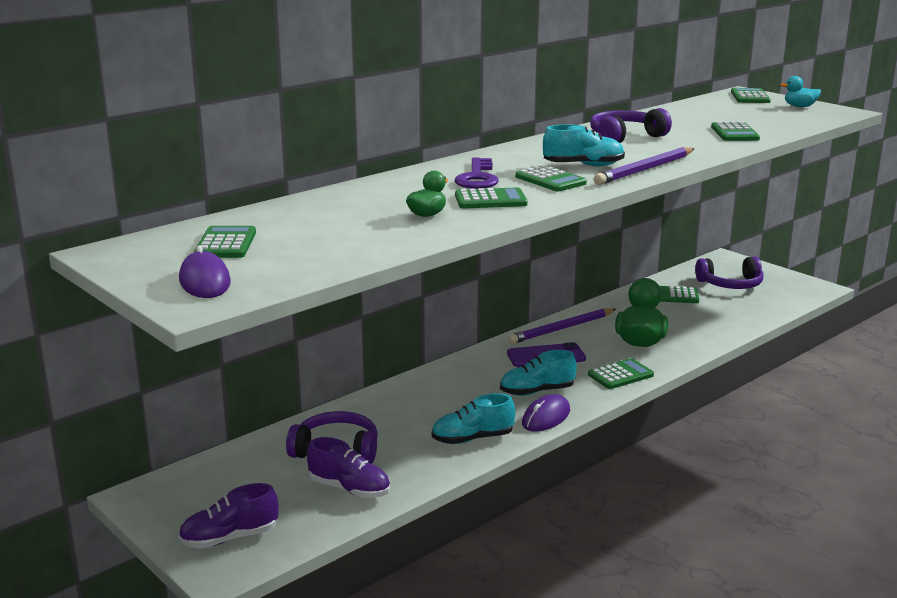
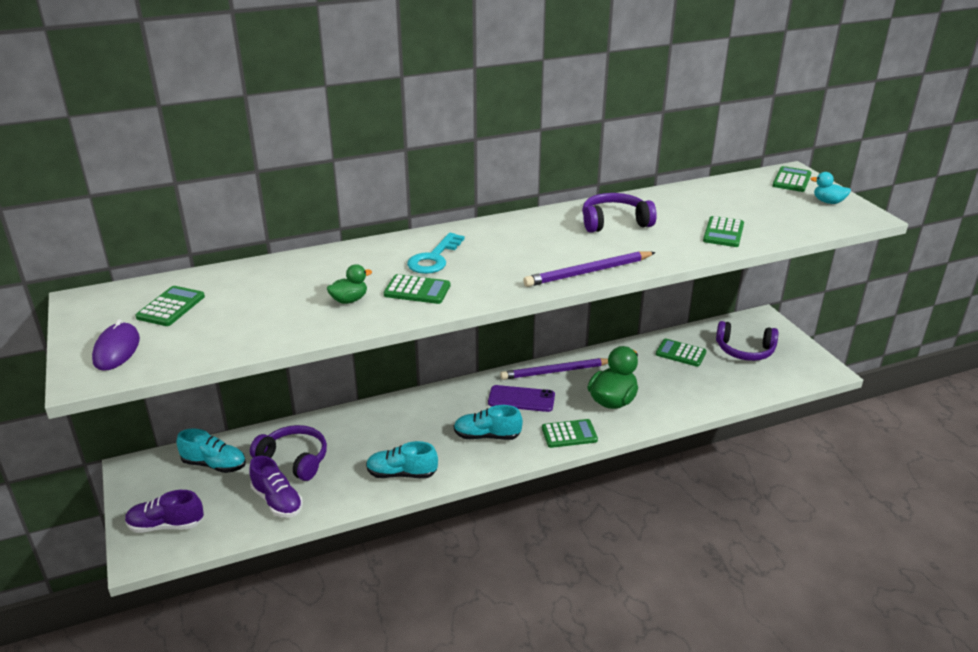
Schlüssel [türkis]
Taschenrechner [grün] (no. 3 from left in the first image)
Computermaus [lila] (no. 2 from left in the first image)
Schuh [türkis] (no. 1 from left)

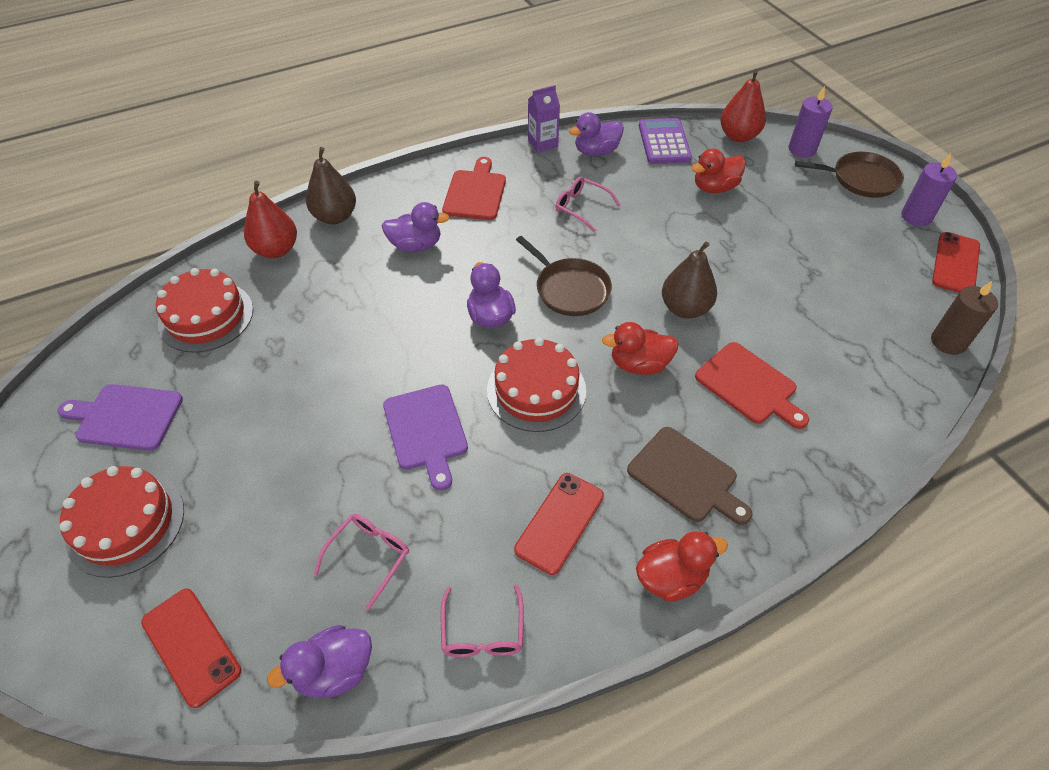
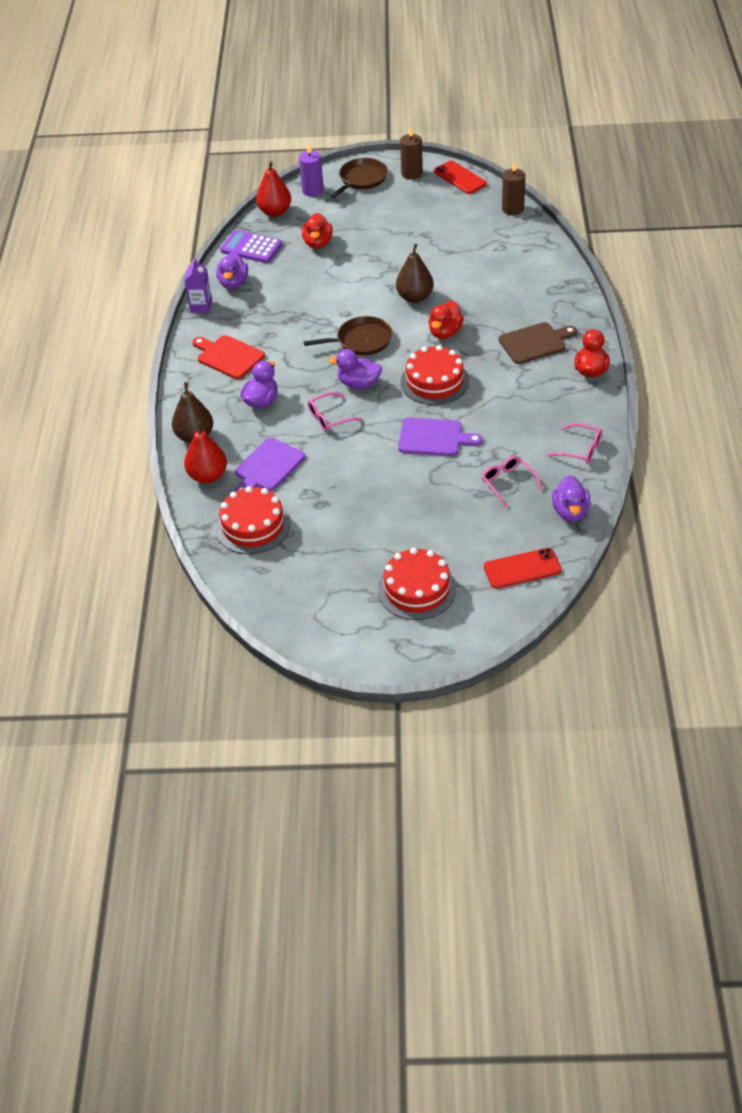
Schneidebrett [lila] (no. 1 from left)
Handy [rot] (no. 2 from left in the first image)
Brille [rosa] (no. 1 from left)
Schneidebrett [rot] (no. 2 from left in the first image)
Kerze [braun] (no. 1 from left)

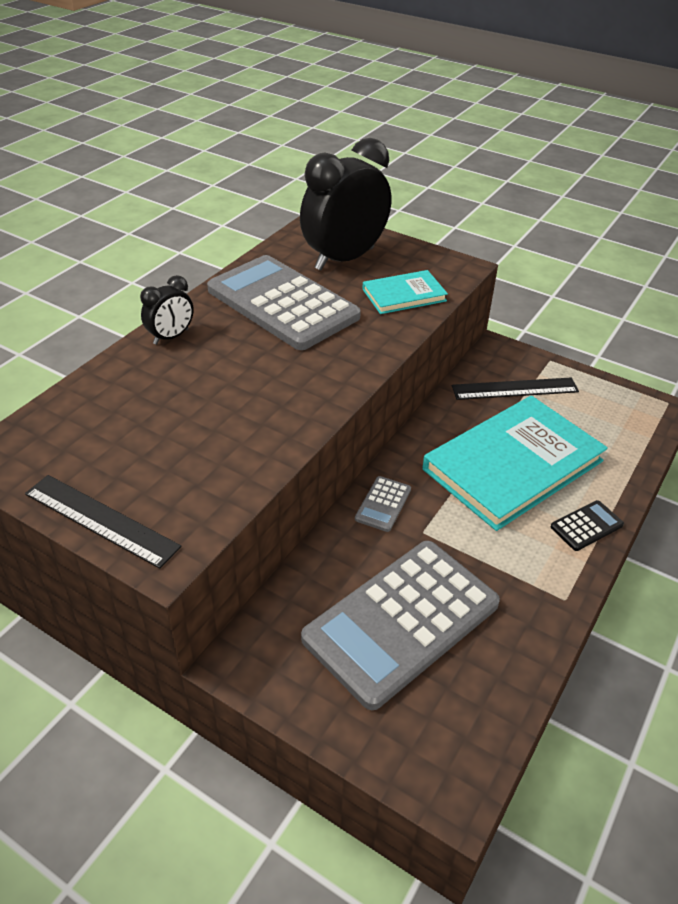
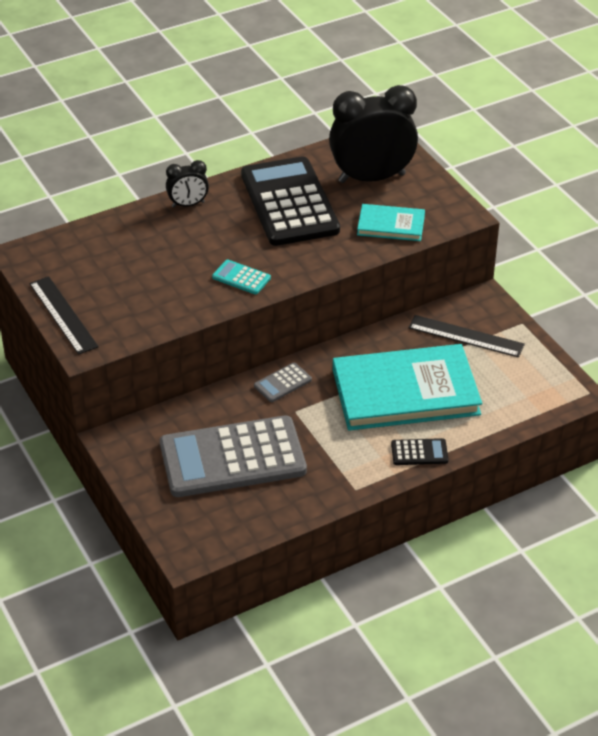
Taschenrechner [schwarz] (no. 1 from left)
Taschenrechner [türkis]

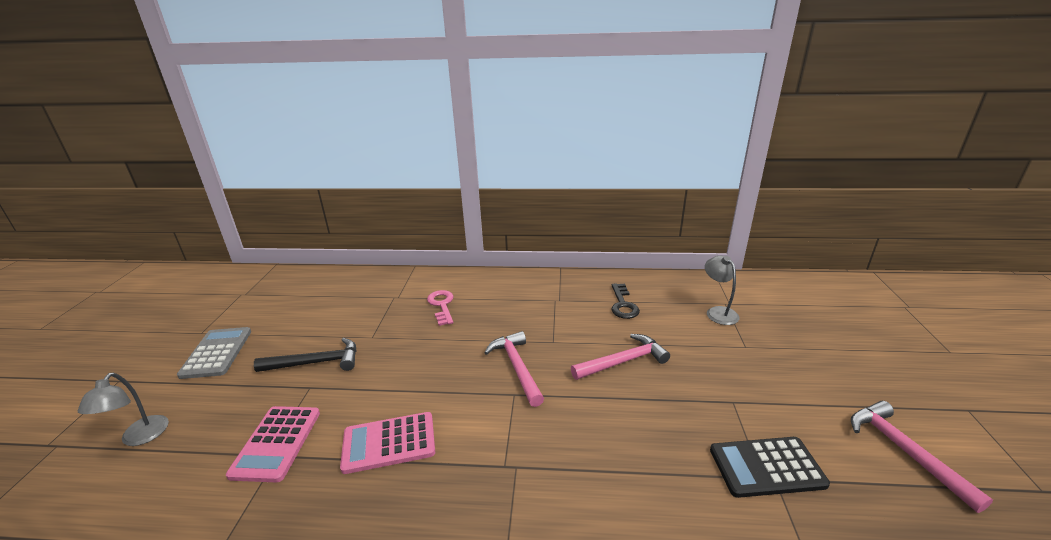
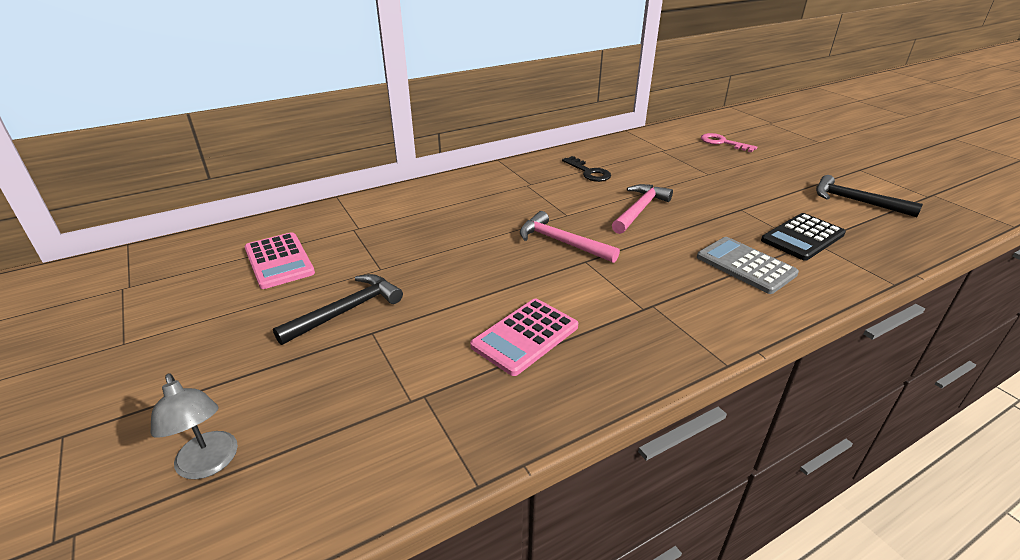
Taschenrechner [grau]
Taschenrechner [rosa] (no. 1 from left)
Schlüssel [rosa]
Lampe [grau] (no. 2 from left in the first image)
Hammer [schwarz] (no. 2 from left)

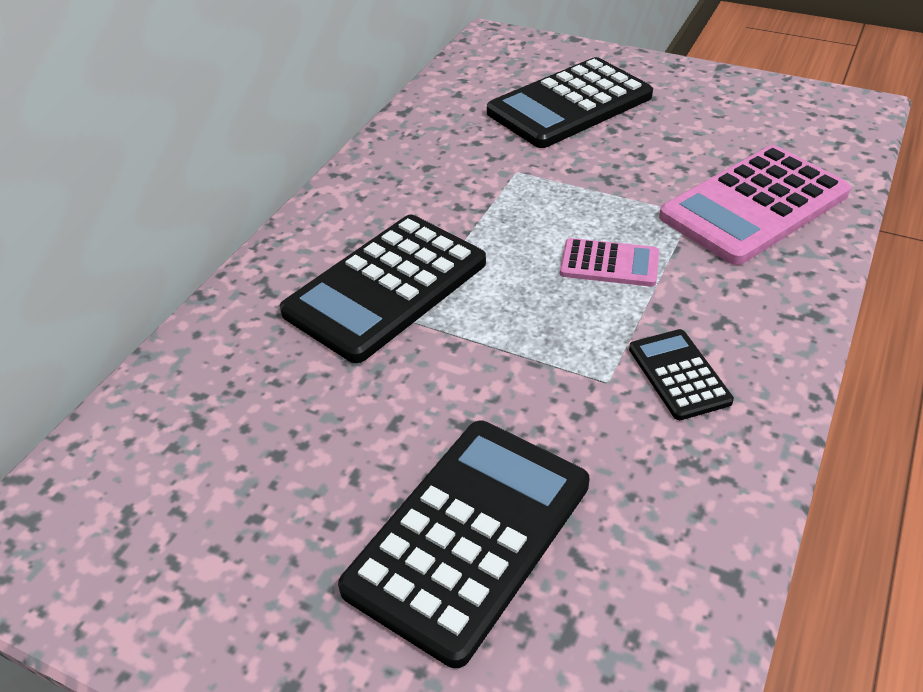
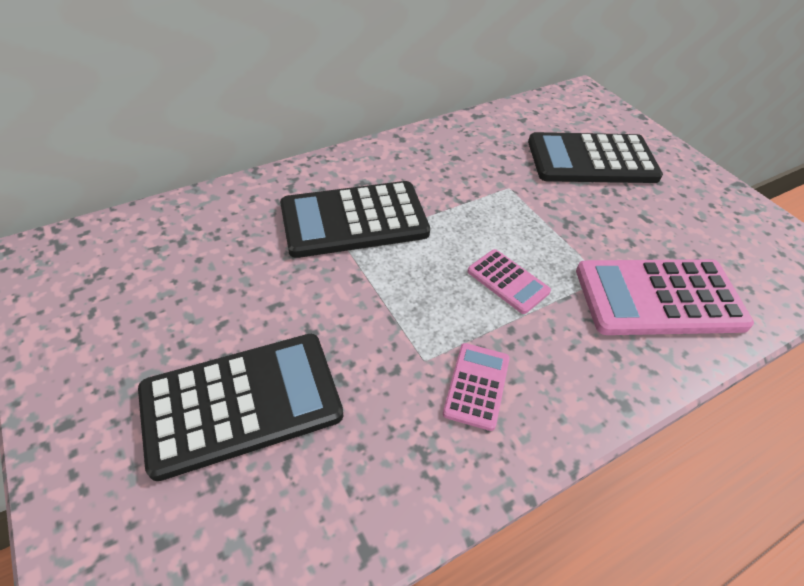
Taschenrechner [rosa] (no. 1 from left)

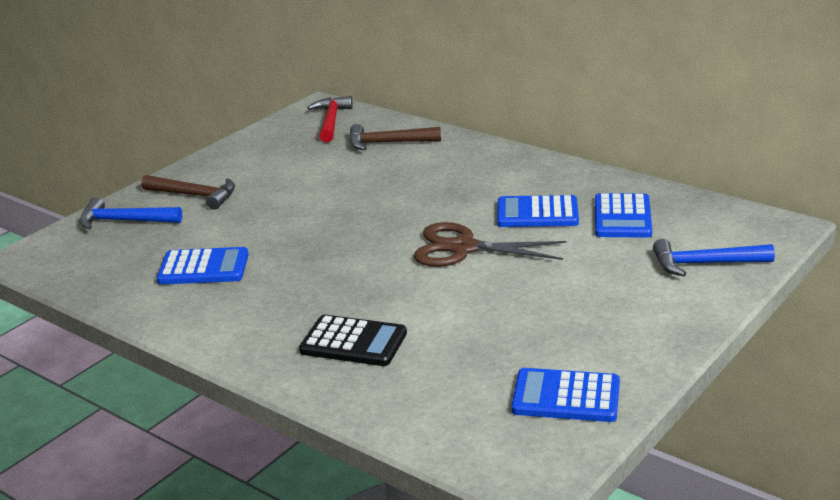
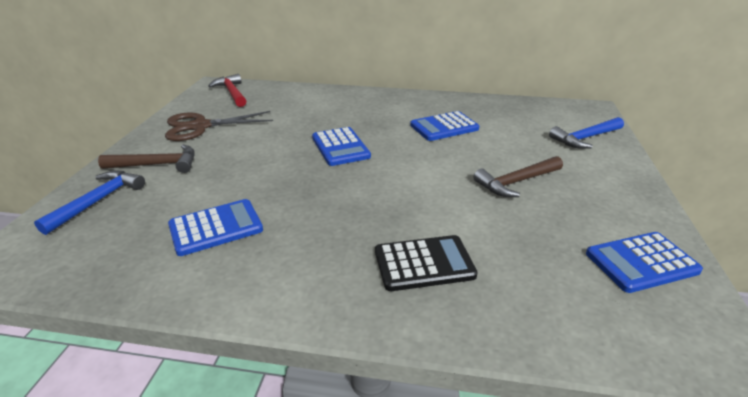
Hammer [blau] (no. 1 from left)
Hammer [braun] (no. 2 from left)
Schere [braun]
Taschenrechner [blau] (no. 2 from left)

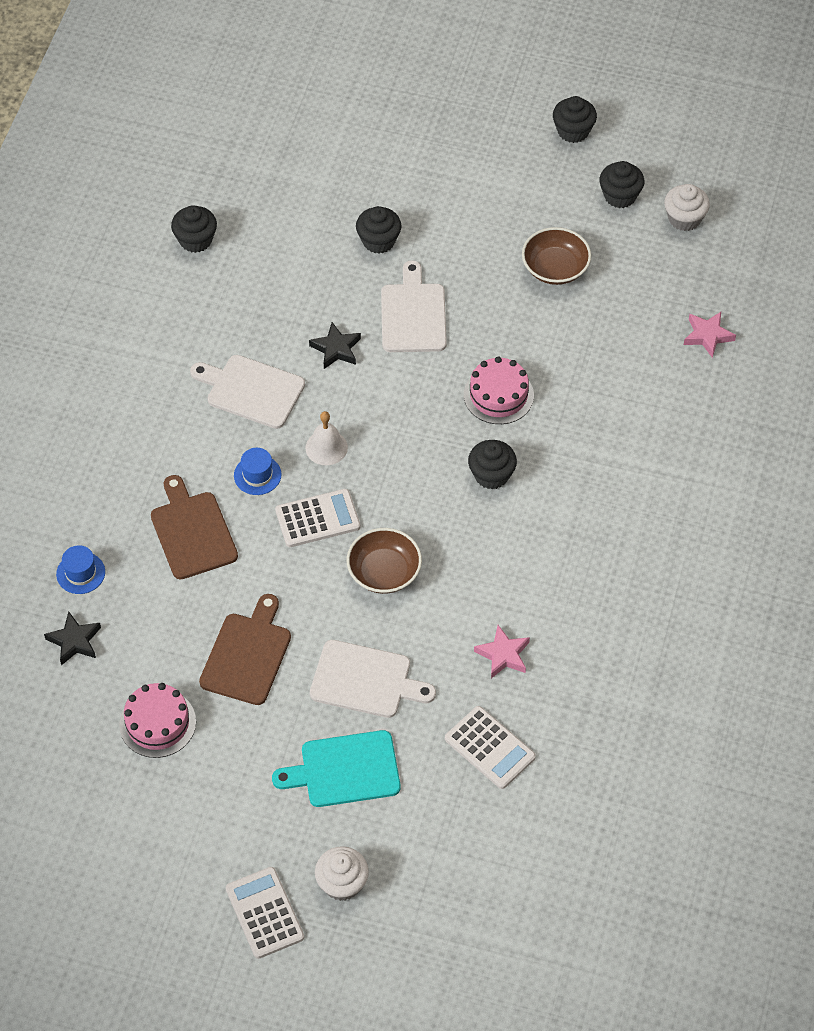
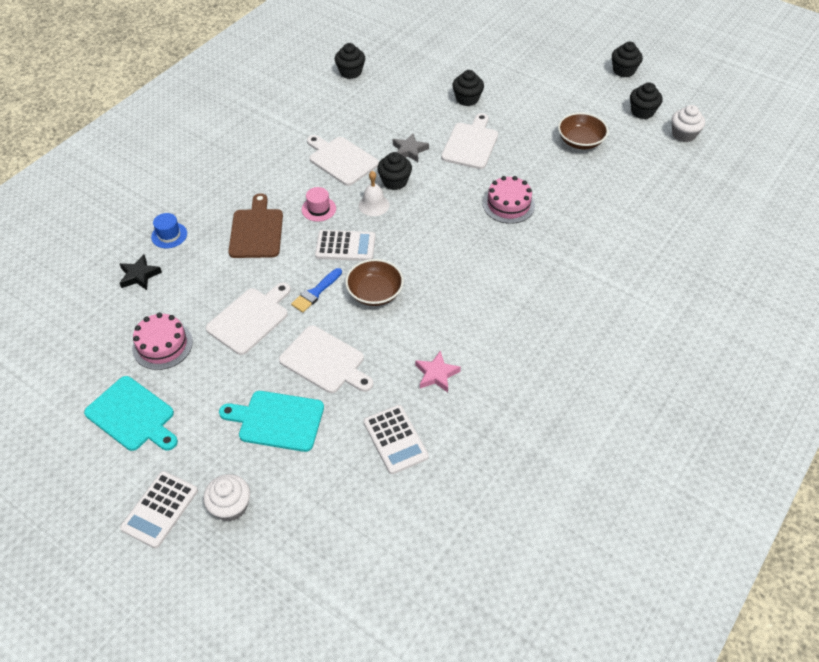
Schneidebrett [weiß] (no. 1 from left)
Taschenrechner [weiß] (no. 1 from left)
Hut [rosa]
Stern [grau]
Muffin [schwarz] (no. 2 from left)
Stern [rosa] (no. 2 from left in the first image)
Schneidebrett [türkis] (no. 1 from left)
Pinsel [blau]

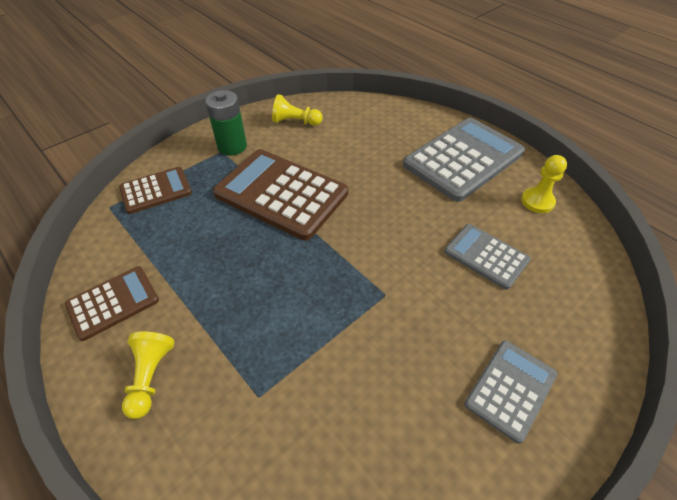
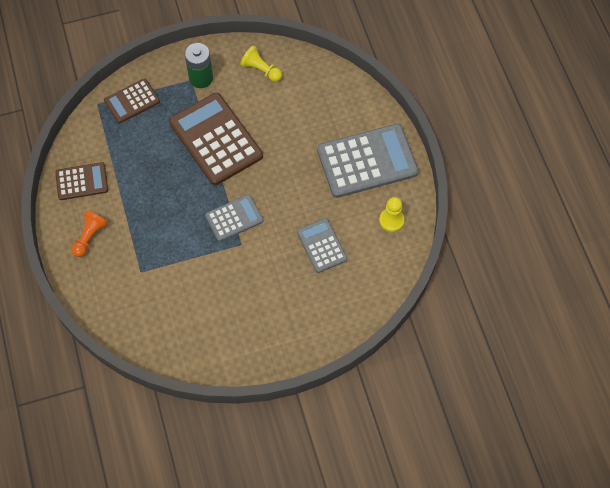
Taschenrechner [braun] (no. 2 from left)
Bauer [orange]
Taschenrechner [grau] (no. 1 from left)

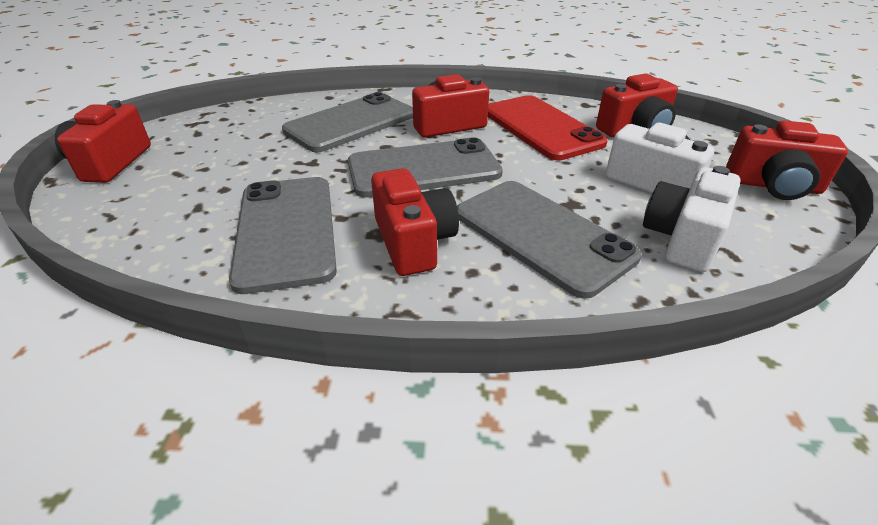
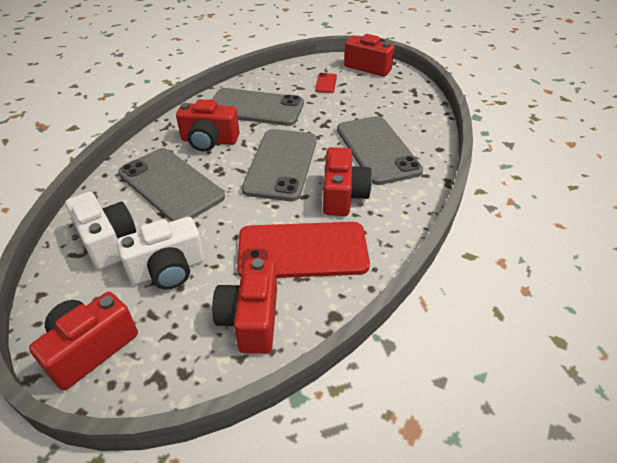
Handy [grau] (no. 1 from left)
Handy [rot] (no. 2 from left)

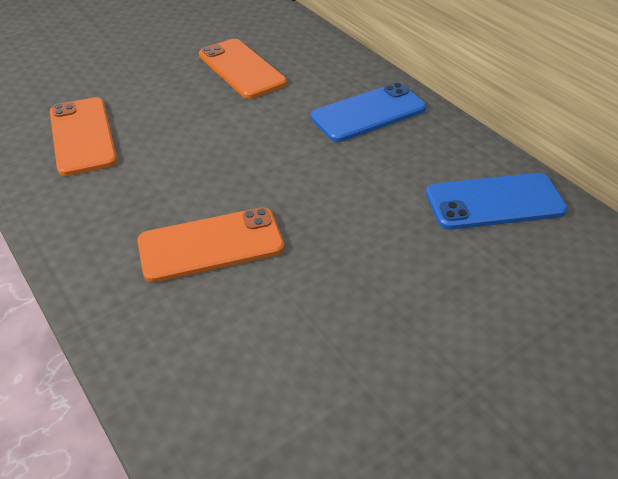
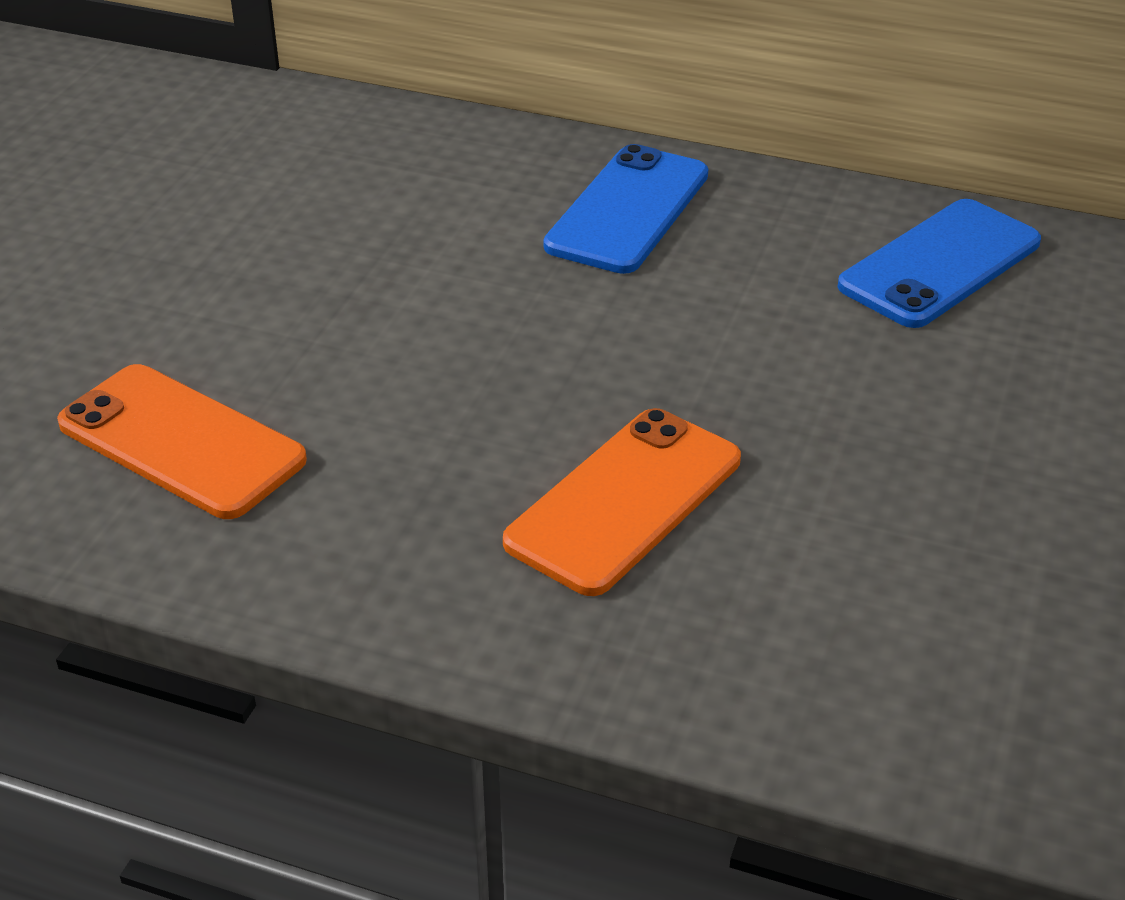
Handy [orange] (no. 3 from left in the first image)

